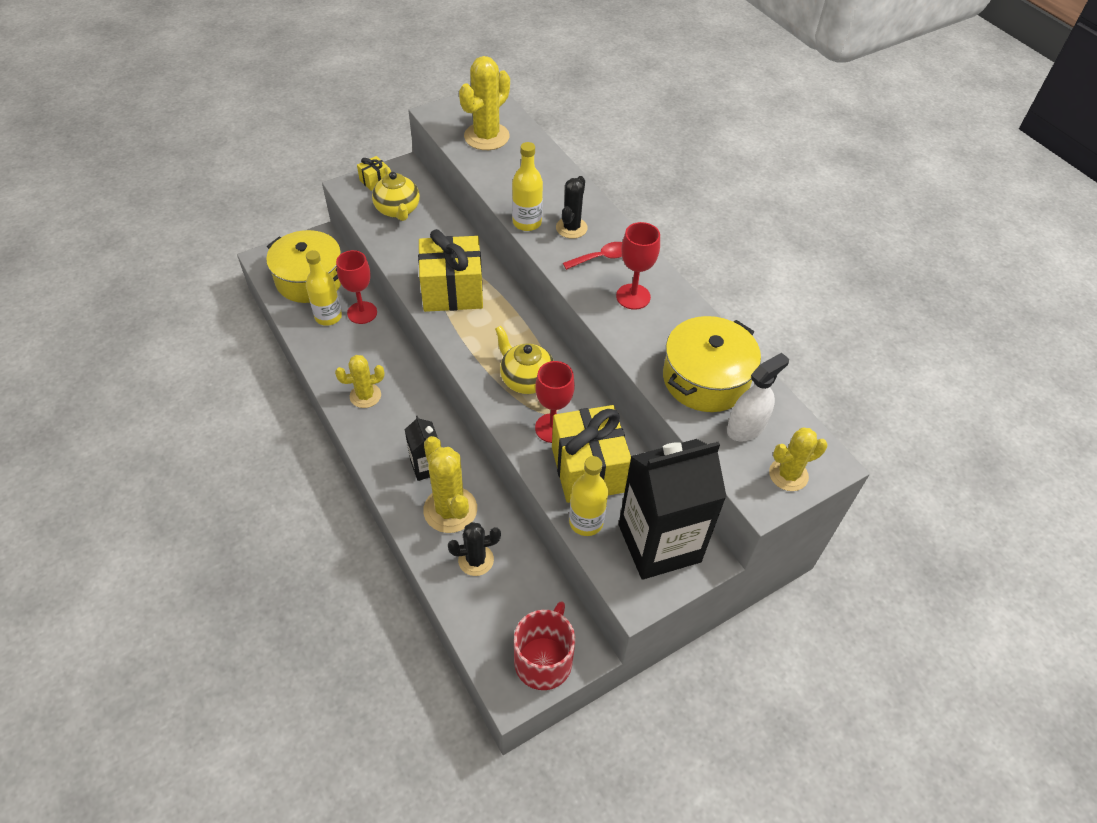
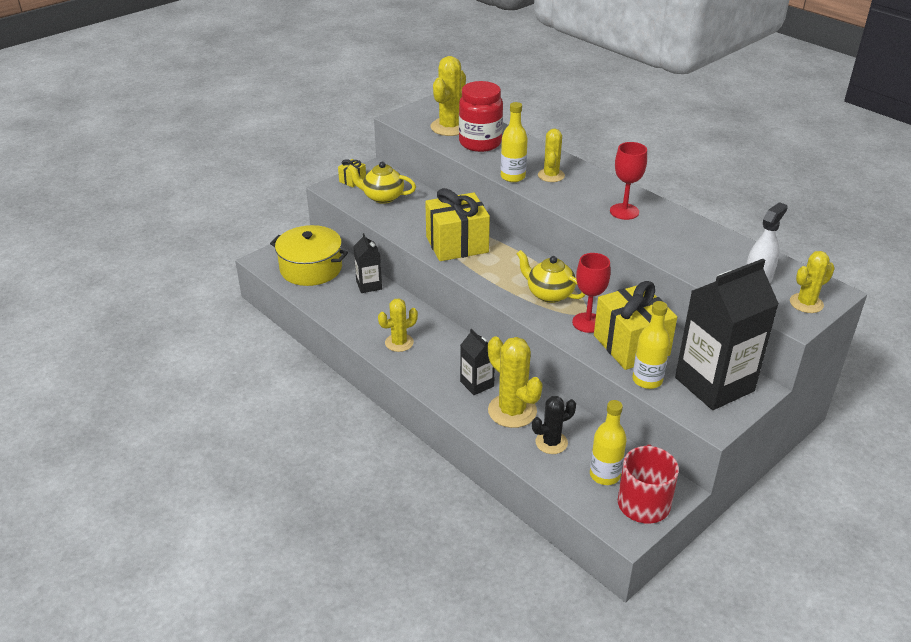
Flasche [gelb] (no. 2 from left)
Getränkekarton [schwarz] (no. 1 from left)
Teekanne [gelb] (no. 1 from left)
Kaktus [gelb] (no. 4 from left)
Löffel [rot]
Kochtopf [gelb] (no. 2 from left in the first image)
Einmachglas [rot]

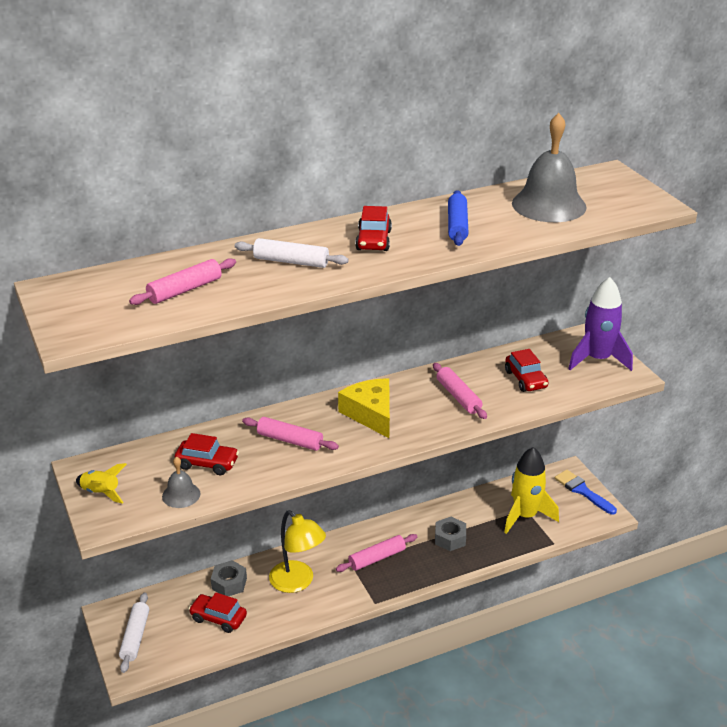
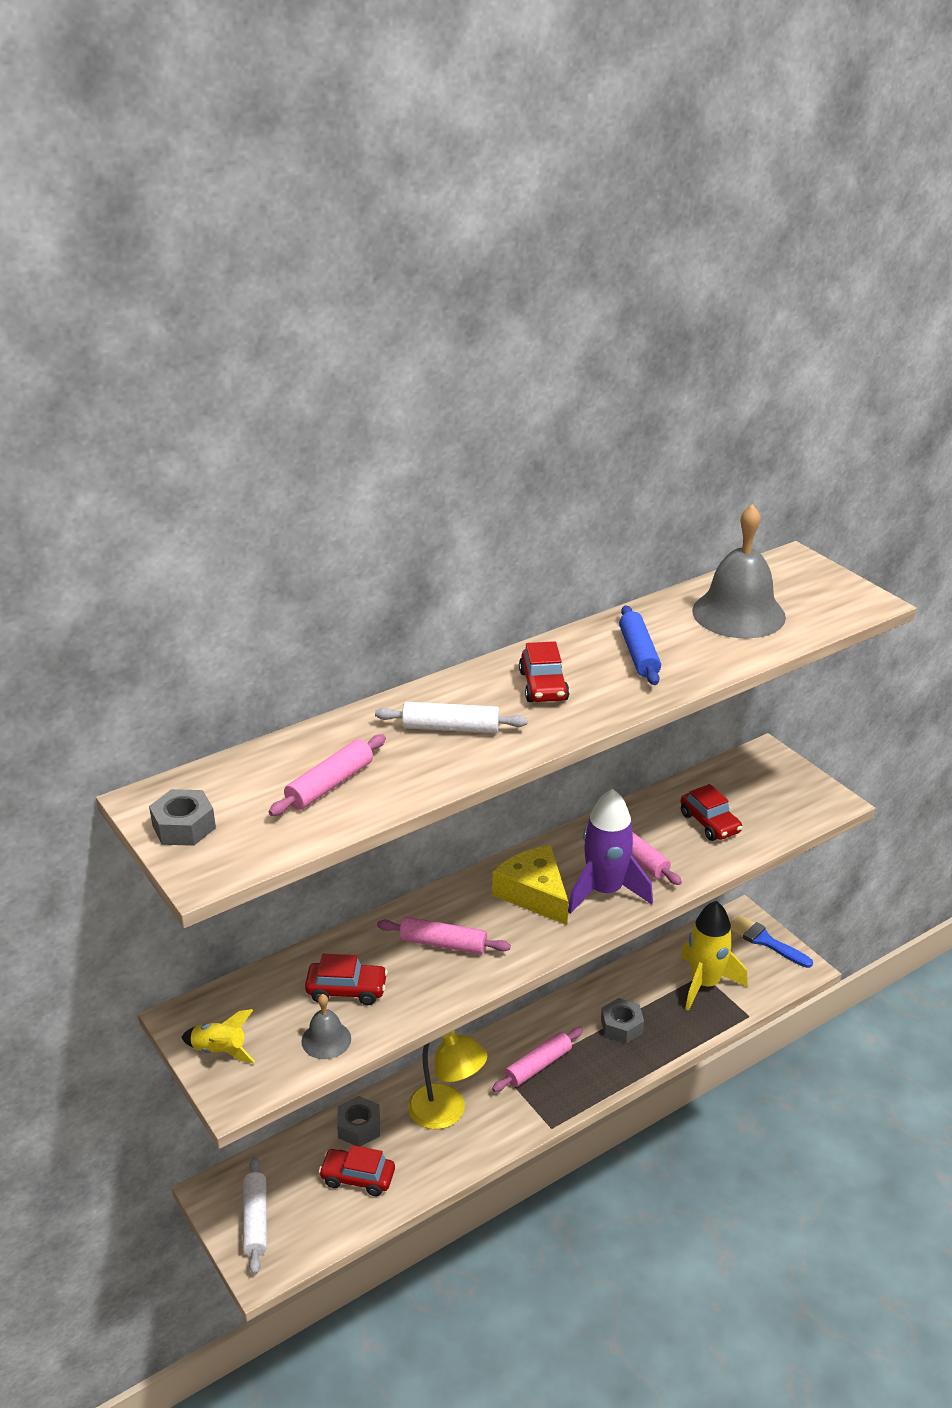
Rakete [lila]
Sechskantmutter [grau] (no. 1 from left)

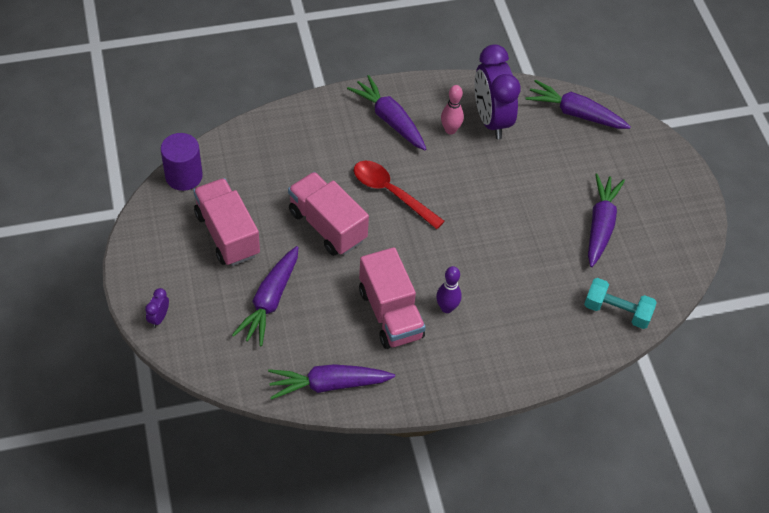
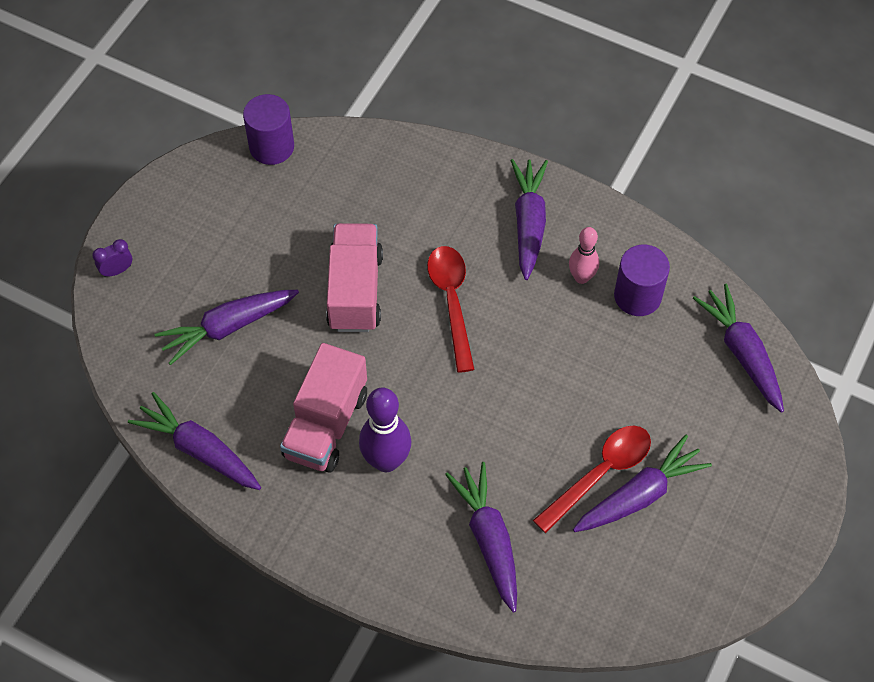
Lastwagen [rosa] (no. 1 from left in the first image)
Bowlingkegel [lila]
Vollzylinder [lila] (no. 2 from left)
Hantel [türkis]
Karotte [lila] (no. 3 from left)
Löffel [rot] (no. 2 from left)

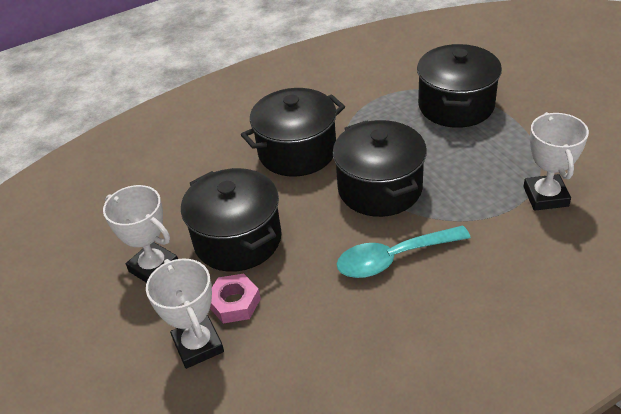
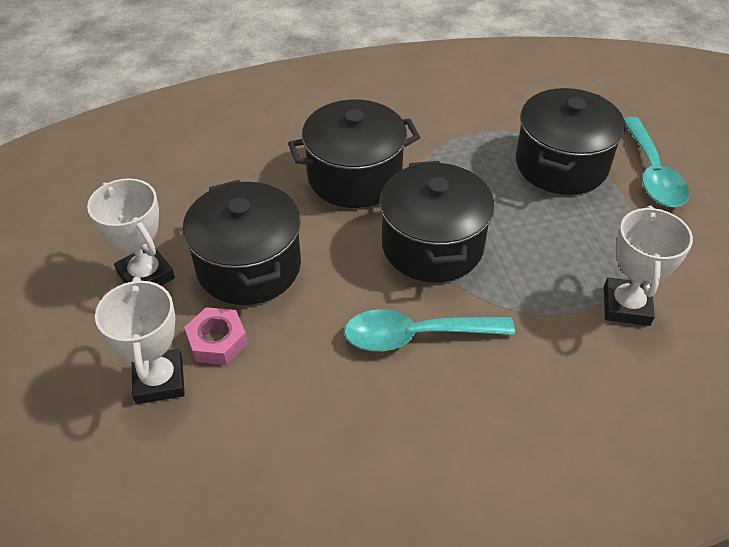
Löffel [türkis] (no. 2 from left)

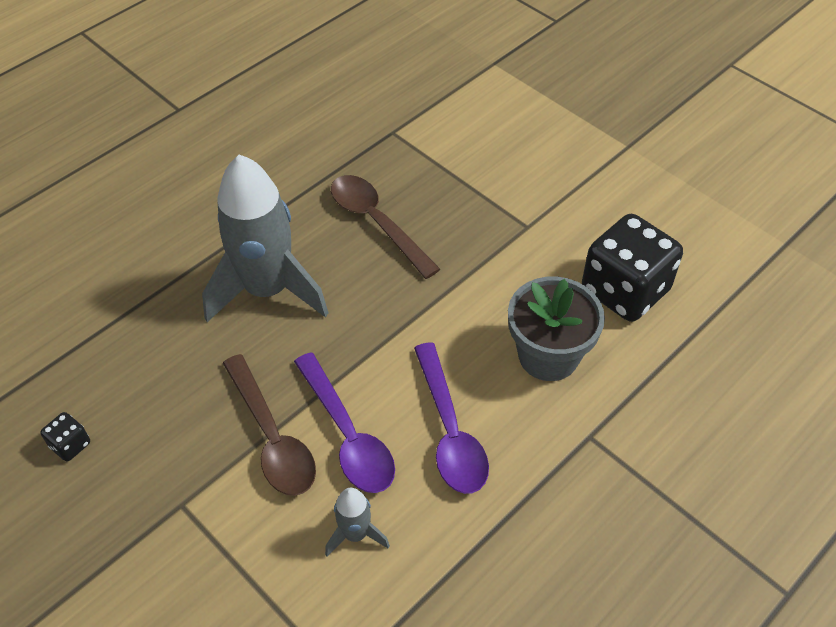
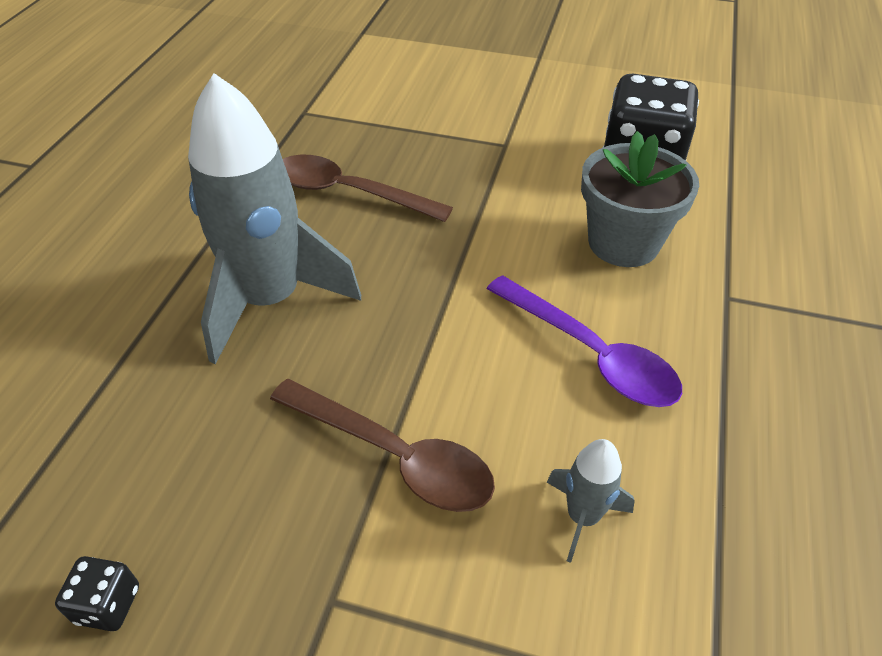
Löffel [lila] (no. 1 from left in the first image)

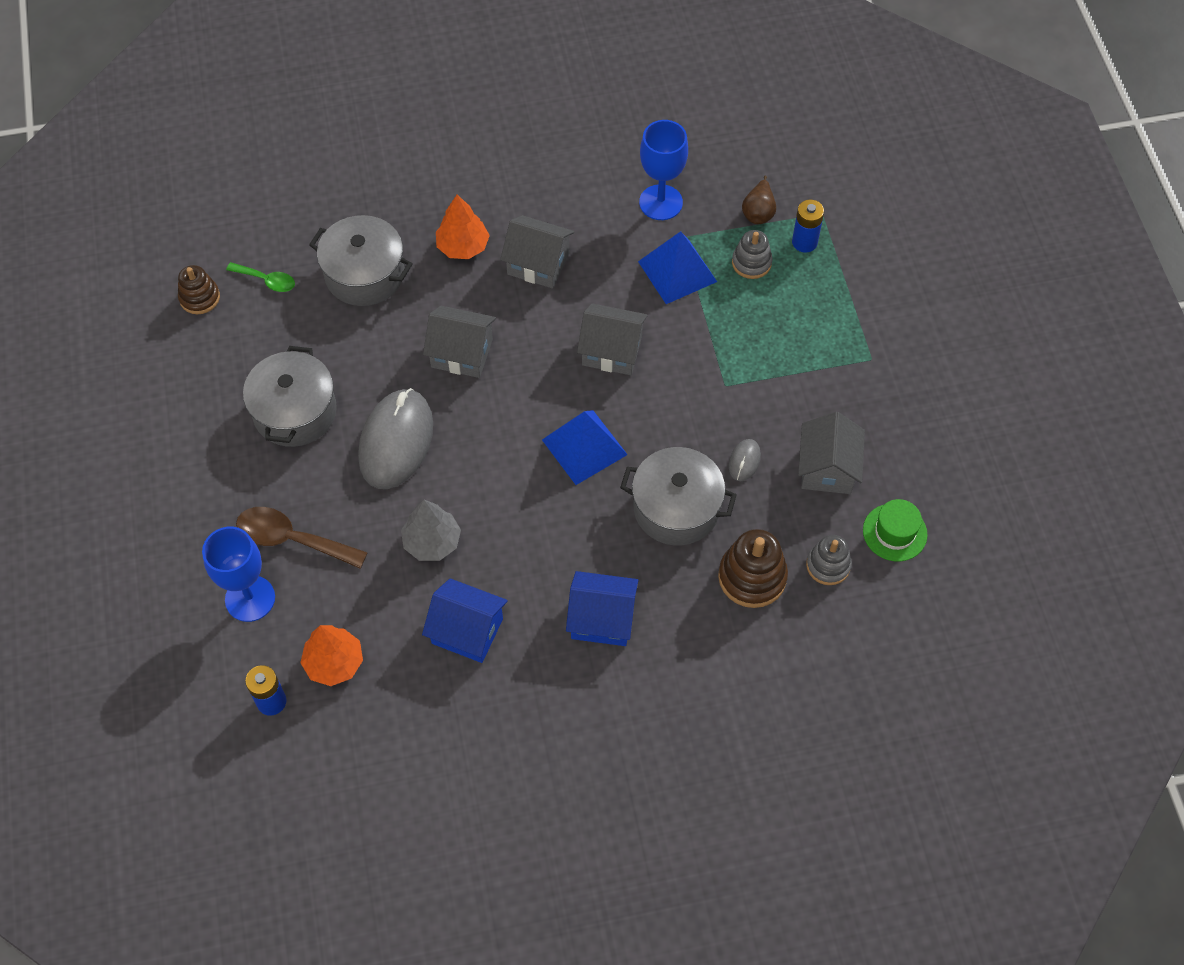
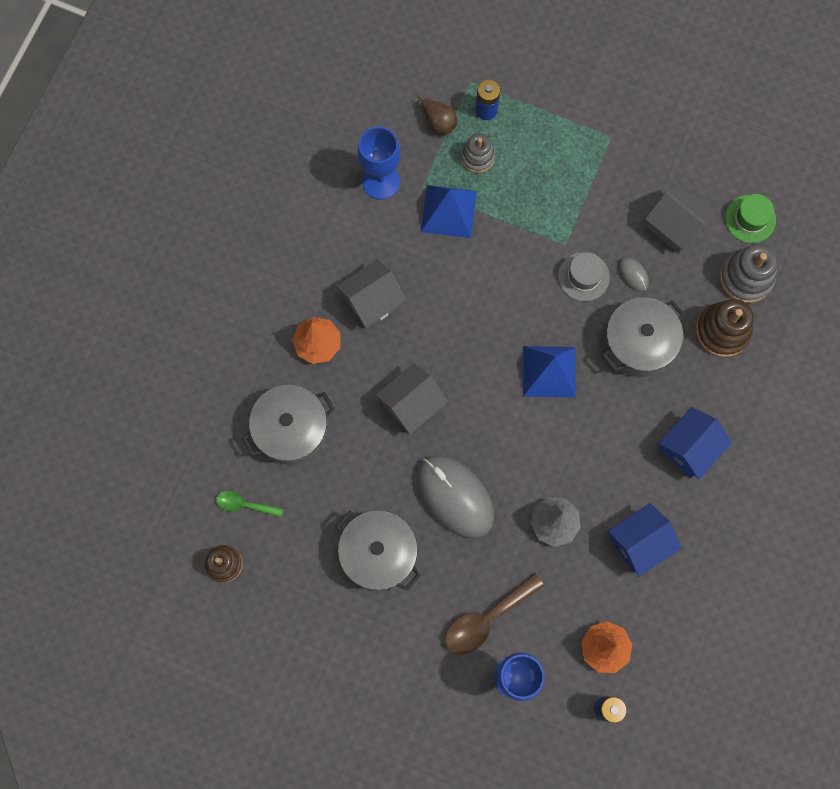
Löffel [grün]
Haus [grau] (no. 3 from left in the first image)
Stapelspielzeug [grau] (no. 2 from left)
Hut [grau]

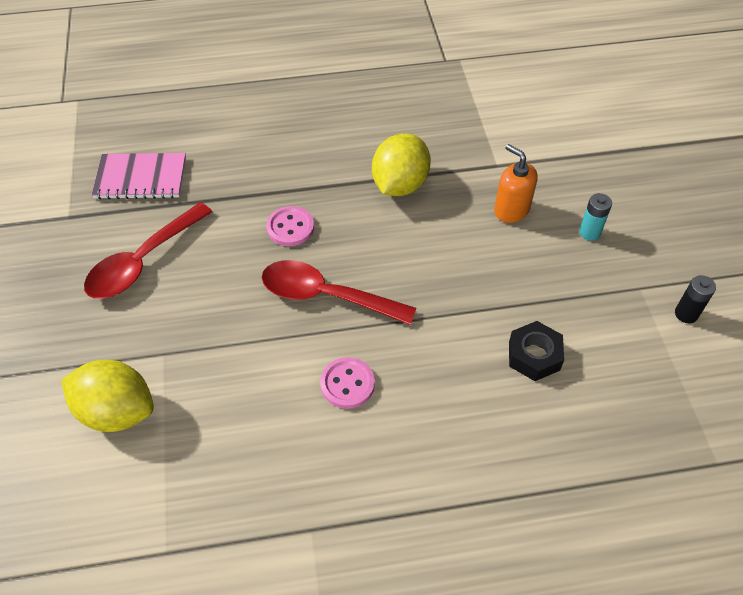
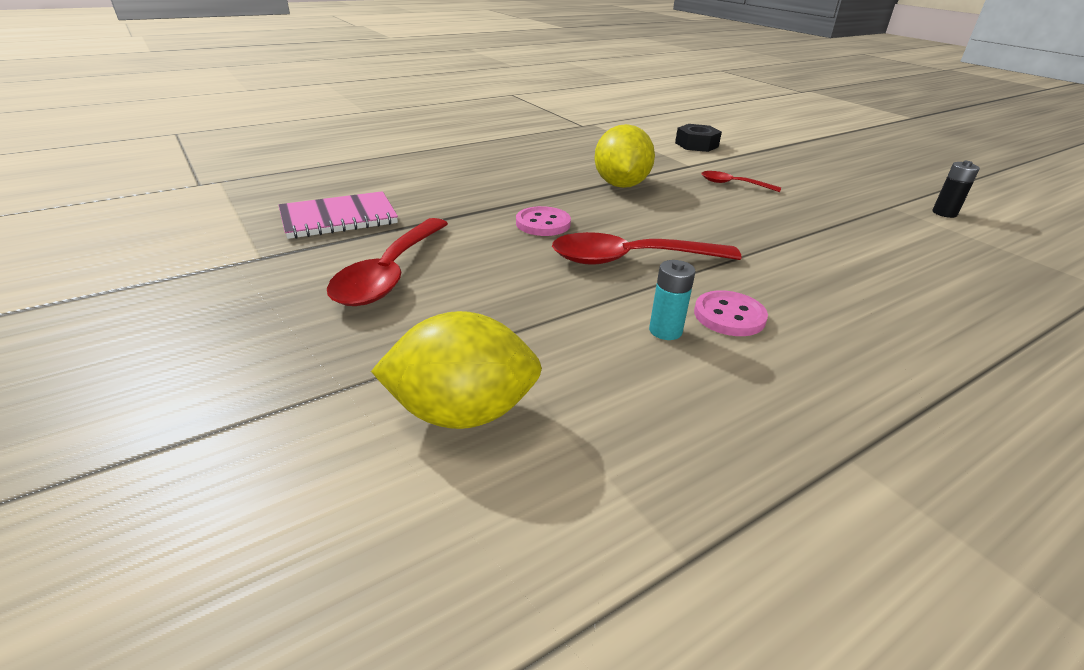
Löffel [rot] (no. 3 from left)
Sechskantmutter [schwarz]
Batterie [türkis]

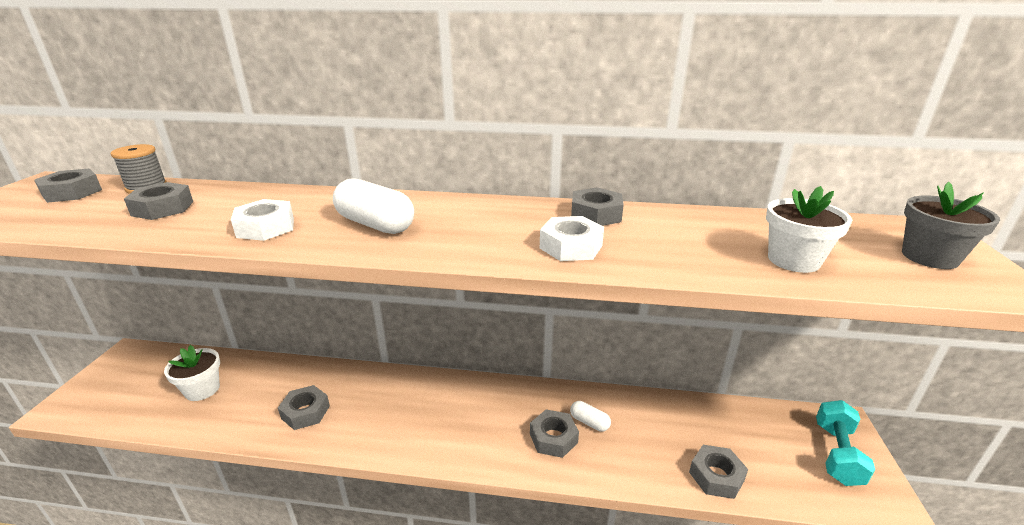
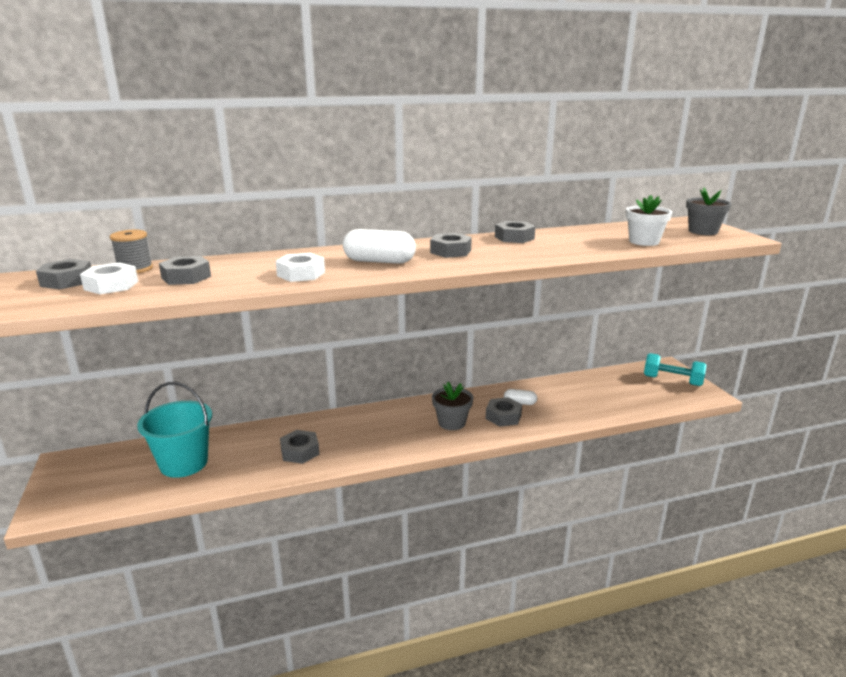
Eimer [türkis]
Sechskantmutter [weiß] (no. 1 from left)
Sechskantmutter [grau] (no. 4 from left)
Hantel [türkis]
Blumentopf [grau] (no. 1 from left)

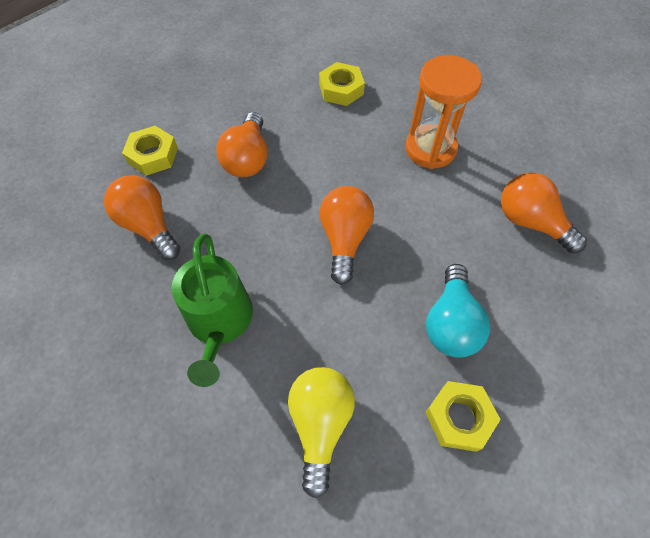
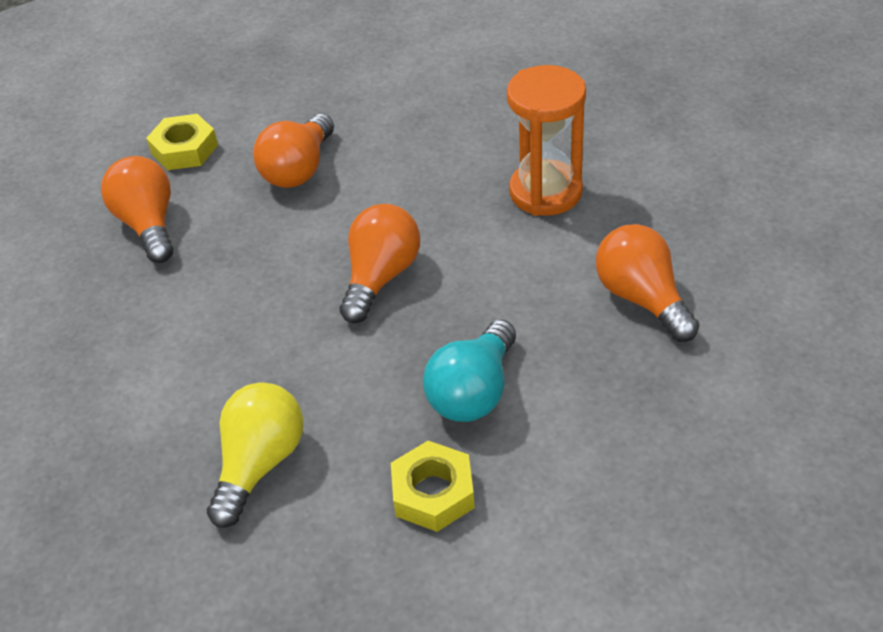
Gießkanne [grün]
Sechskantmutter [gelb] (no. 2 from left in the first image)

